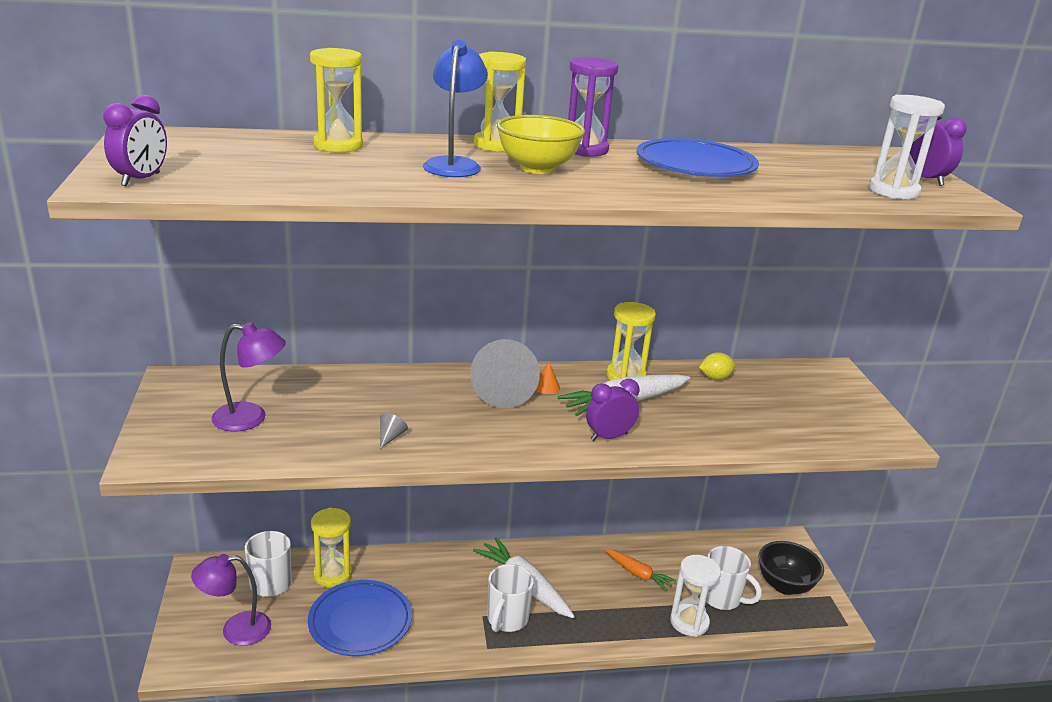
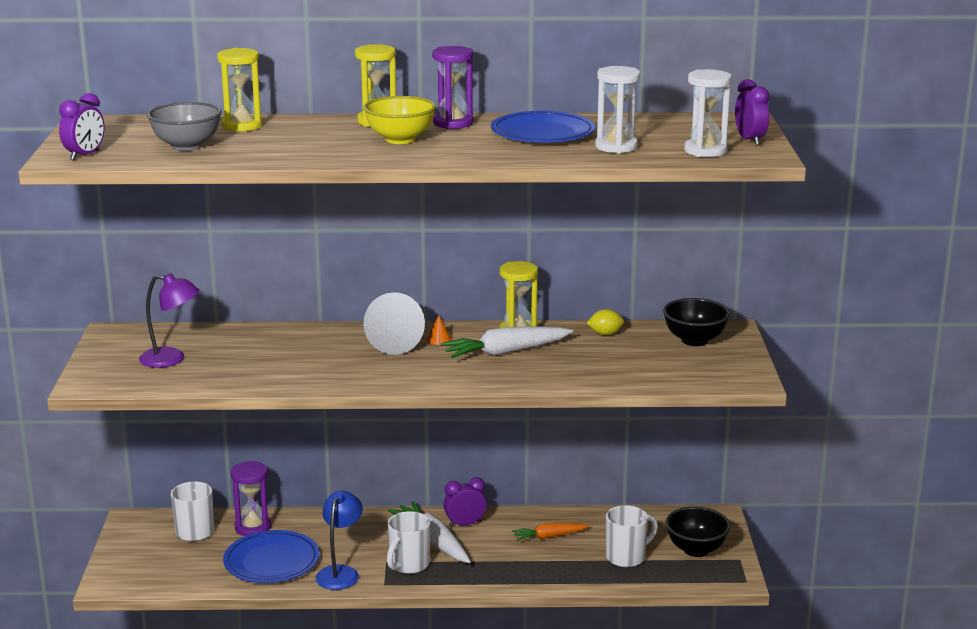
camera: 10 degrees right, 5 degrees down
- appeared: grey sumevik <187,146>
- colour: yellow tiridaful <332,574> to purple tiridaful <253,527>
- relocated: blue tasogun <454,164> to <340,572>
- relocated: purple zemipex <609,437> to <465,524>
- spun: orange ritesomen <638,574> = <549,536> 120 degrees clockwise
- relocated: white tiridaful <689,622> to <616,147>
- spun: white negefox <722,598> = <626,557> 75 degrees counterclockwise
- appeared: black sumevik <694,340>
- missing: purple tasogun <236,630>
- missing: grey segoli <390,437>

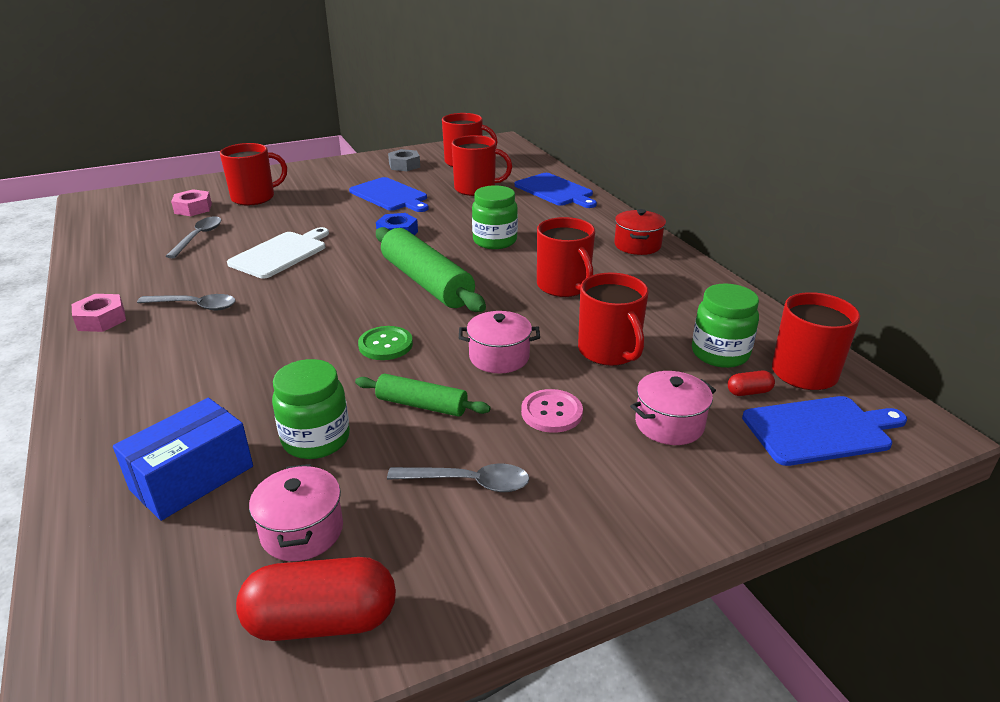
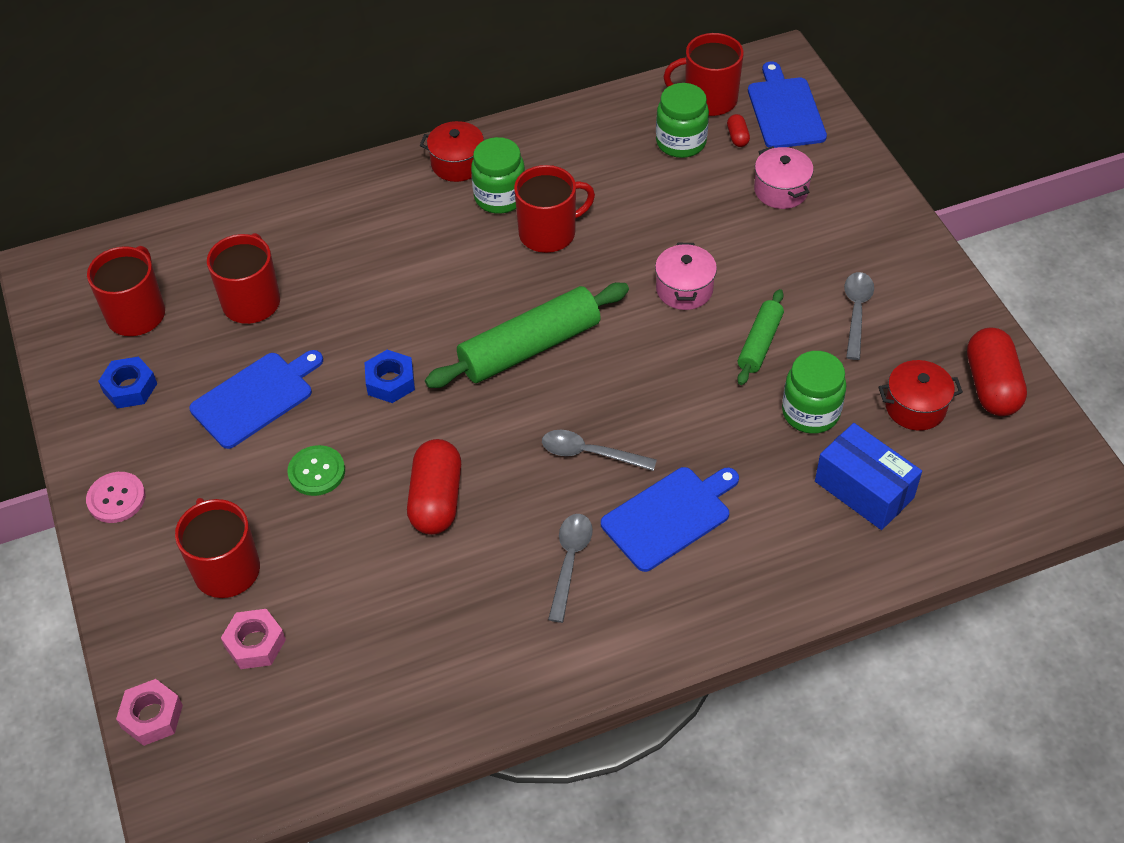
camera: 85 degrees left, 20 degrees up
- relocated: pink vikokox <551,412> to <116,498>
- colour: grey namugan <404,165> to blue namugan <130,388>
- relocated: pink namugan <101,319> to <152,716>
- relocated: green vikokox <385,345> to <316,472>
- exchanged: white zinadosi <281,254> to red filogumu <436,499>
- relocated: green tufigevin <494,241> to <500,197>
- relocated: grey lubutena <199,237> to <589,453>
- relocated: blue zinadosi <555,191> to <669,516>
- colour: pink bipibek <302,531> to red bipibek <915,407>
- missing: red negefox <609,351>

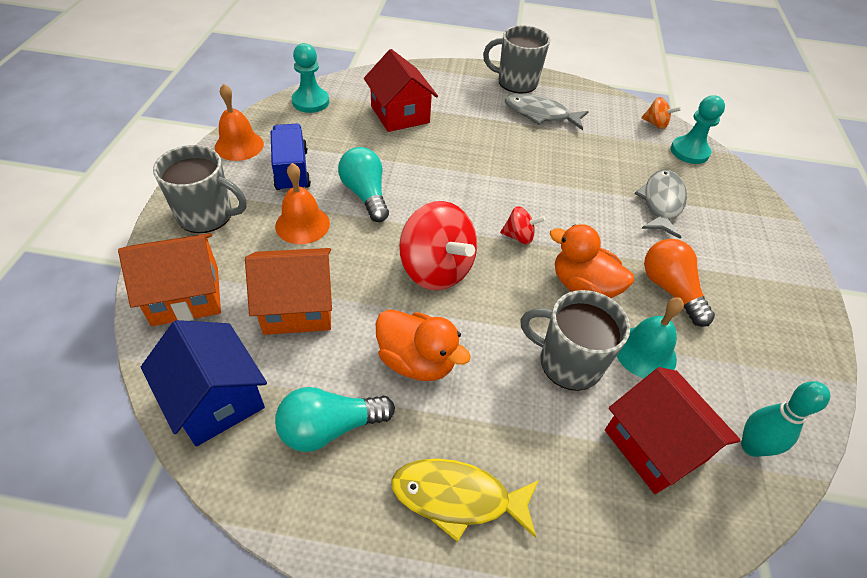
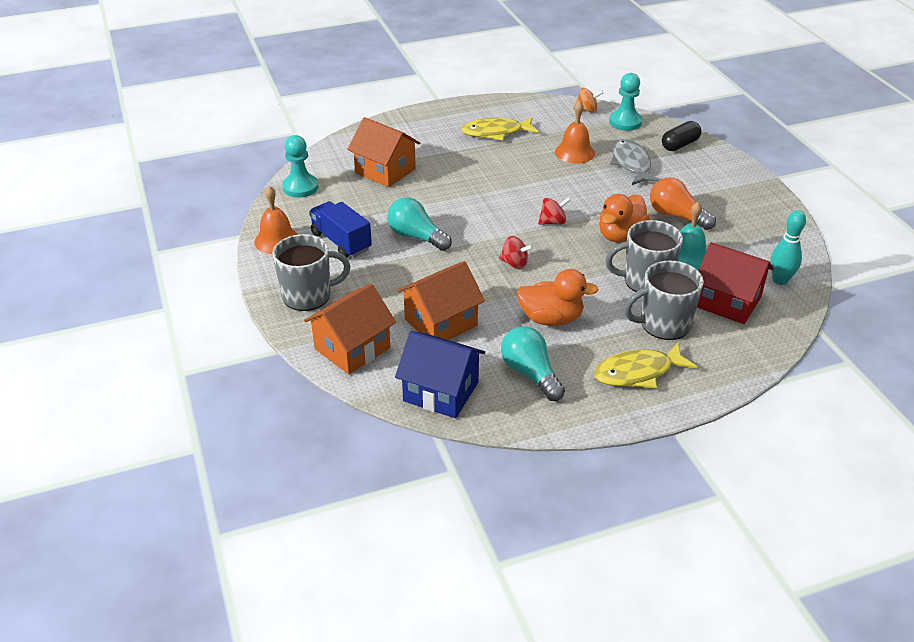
camera: 25 degrees left, 10 degrees down
- colour: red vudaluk <400,114> to orange vudaluk <385,171>
- colour: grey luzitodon <540,114> to yellow luzitodon <495,133>
- size: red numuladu <436,269> = <514,264> x0.49
- spun: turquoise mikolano <330,428> = <530,374> 105 degrees clockwise
- relocated: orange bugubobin <302,224> to <574,152>
- spun: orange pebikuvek <583,286> = <620,235> 60 degrees counterclockwise
- relocated: grey negefox <516,82> to <663,324>
- appeared: black filogumu <680,145>

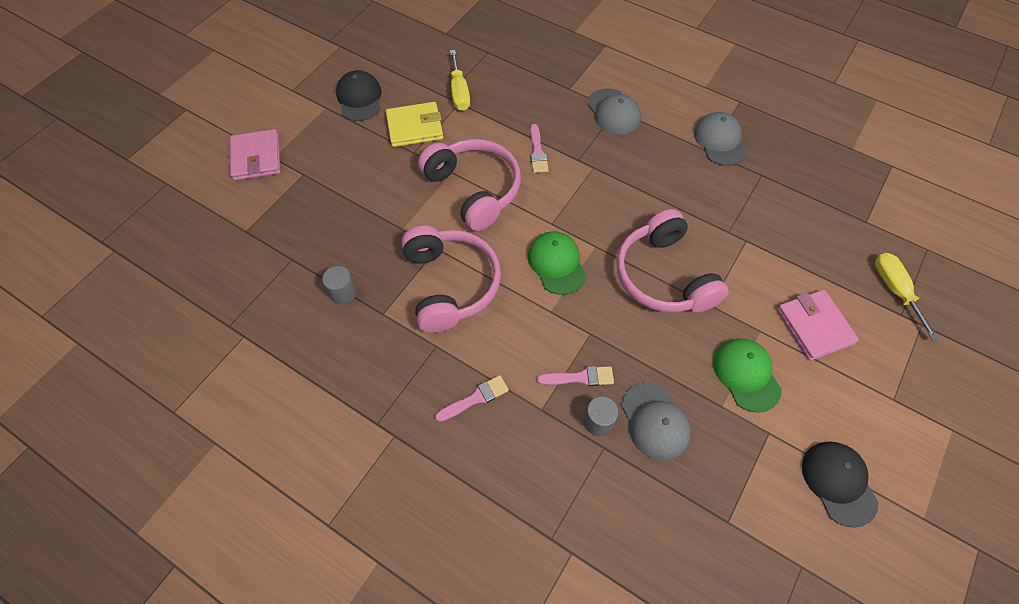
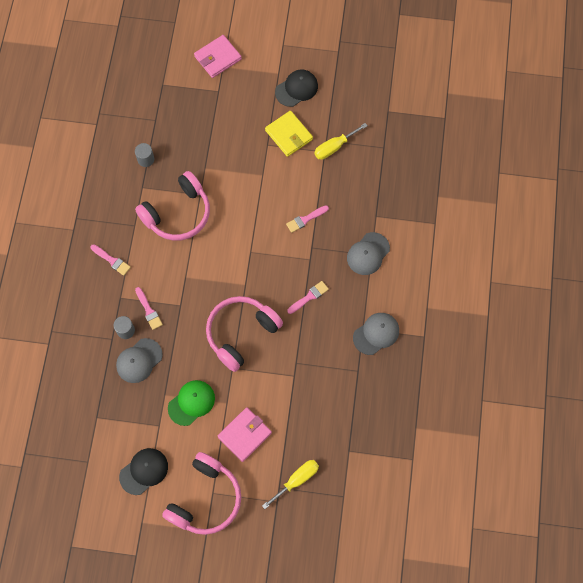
camera: 65 degrees right, 10 degrees up
- relocated: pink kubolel <474,189> to <205,499>
- appeared: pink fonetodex <309,297>
- missing: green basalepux <556,264>

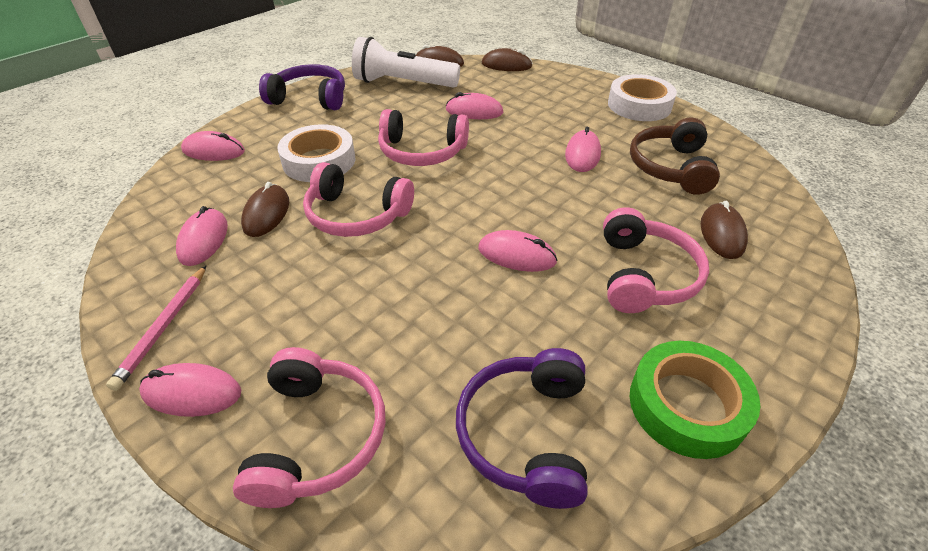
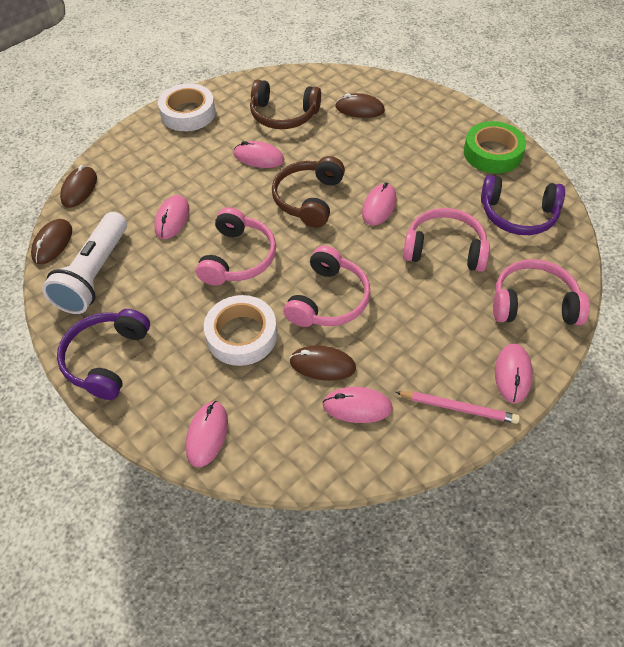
camera: 85 degrees left, 10 degrees up
- appeared: brown kubolel <309,199>
- relocated: pink kubolel <644,275> to <444,249>

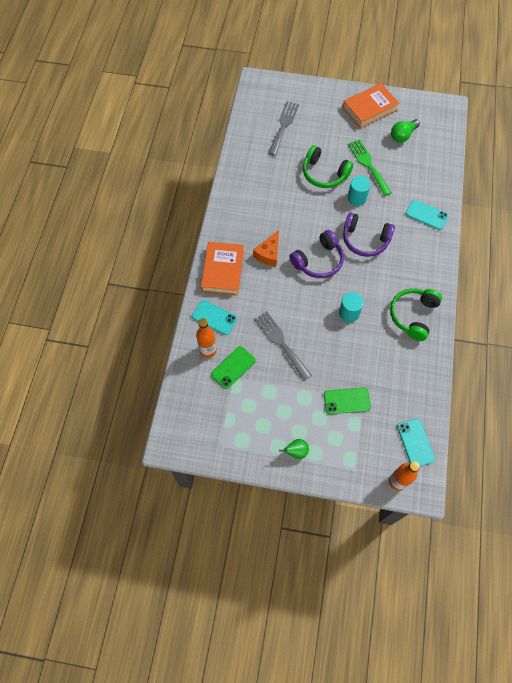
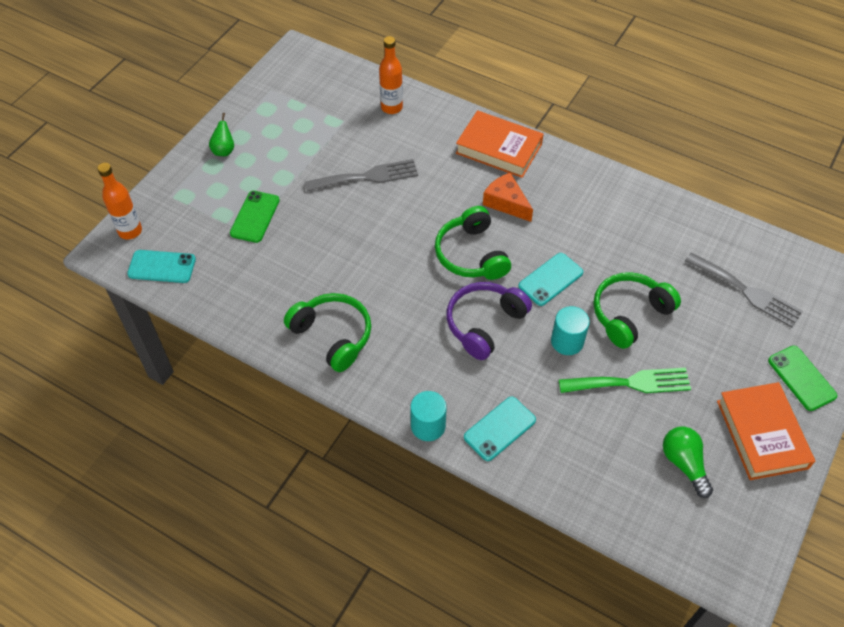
camera: 110 degrees right, 10 degrees down
- relocated: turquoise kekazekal <349,313> to <428,426>
- colour: purple kubolel <318,261> to green kubolel <471,254>
- relocated: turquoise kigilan <214,317> to <550,279>
- relocated: green kigilan <233,367> to <801,378>

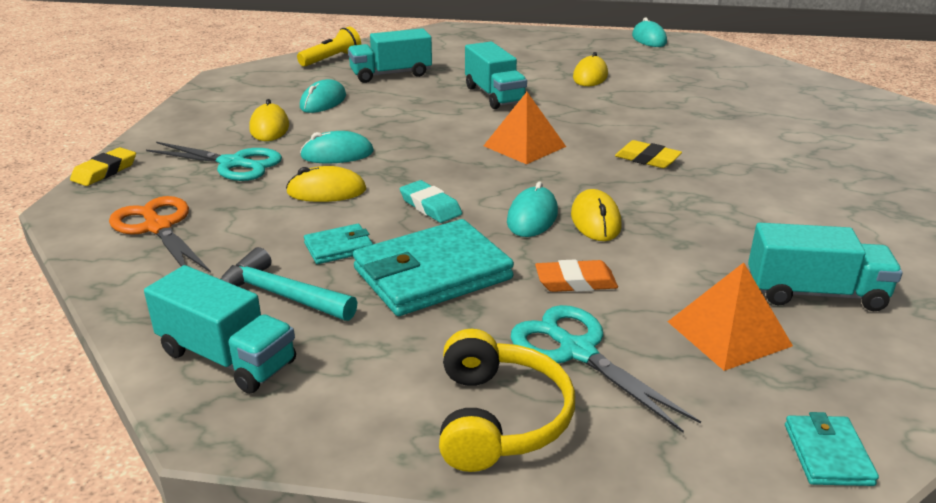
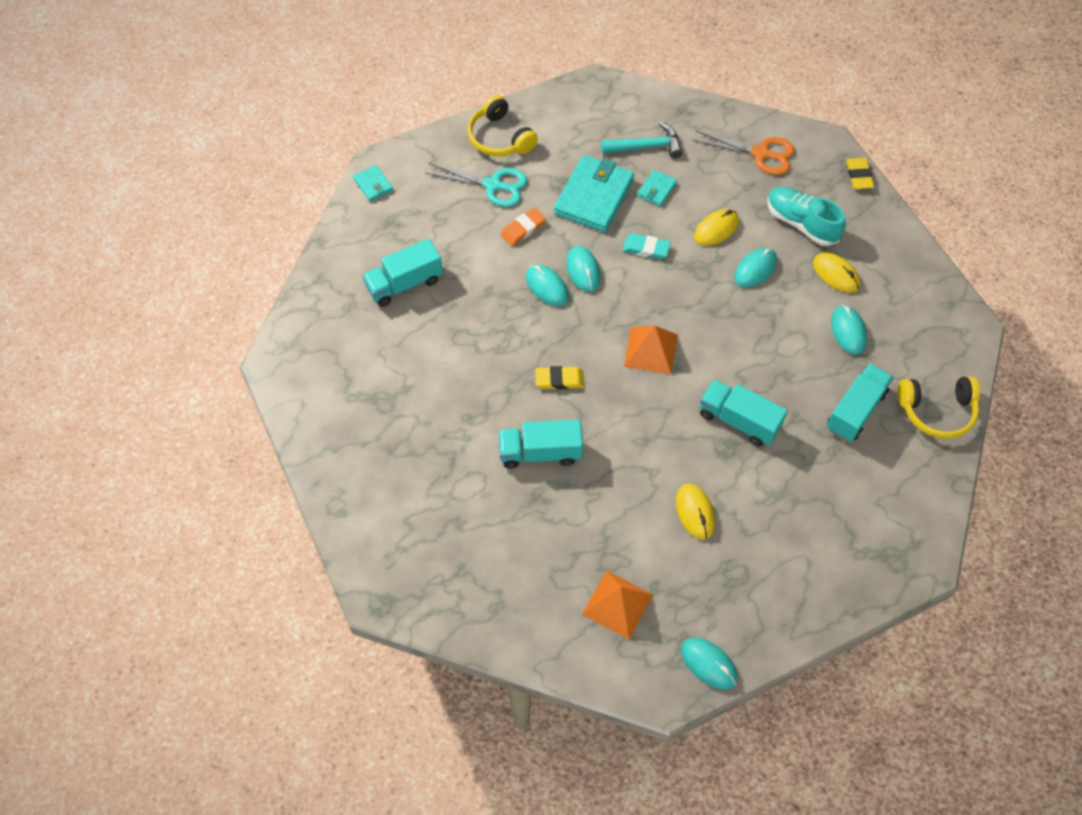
camera: 145 degrees right, 30 degrees up
- relocated: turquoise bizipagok <227,357> to <540,452>
- colour: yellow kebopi <595,220> to turquoise kebopi <547,287>
- relocated: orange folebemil <728,333> to <617,604>
- exchanged: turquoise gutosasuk <233,164> to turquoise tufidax <801,223>
- exchanged: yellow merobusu <331,59> to yellow kubolel <937,411>

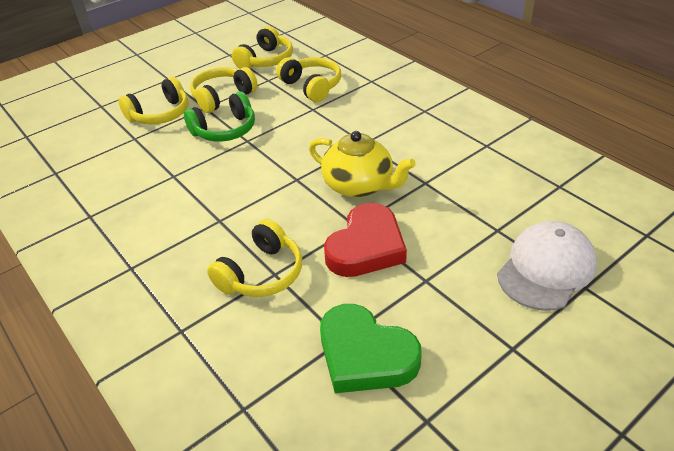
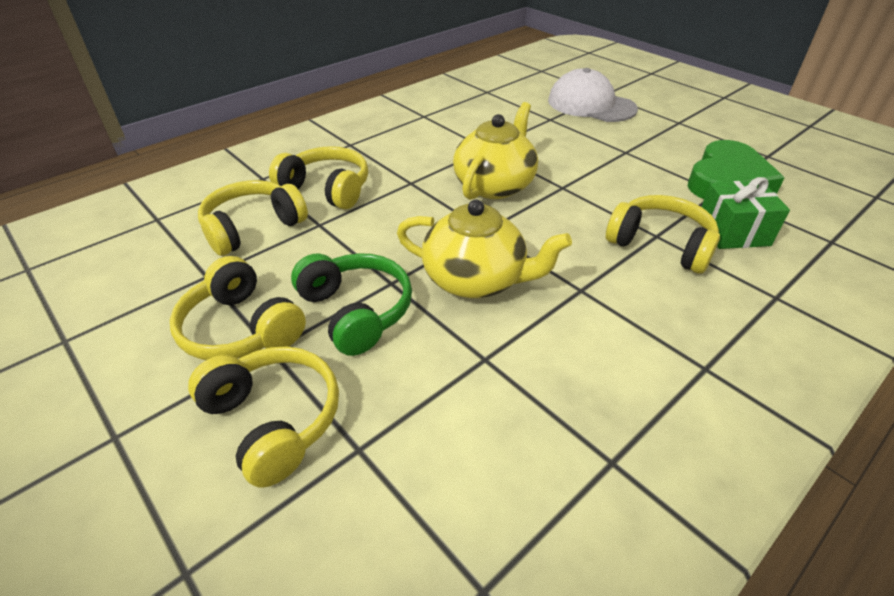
camera: 95 degrees left, 0 degrees up
- relocated: yellow kubolel <266,60> to <327,189>
- appeared: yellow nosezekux <476,280>
- appeared: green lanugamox <733,232>
- missing: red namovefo <366,247>

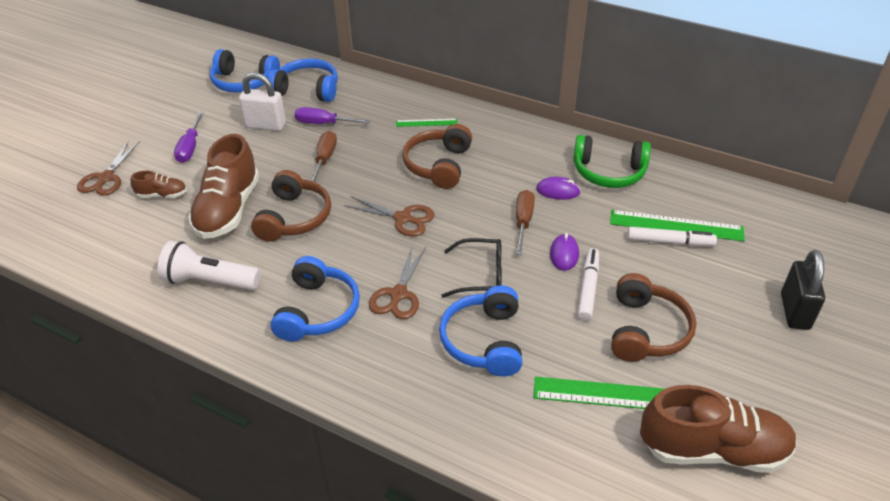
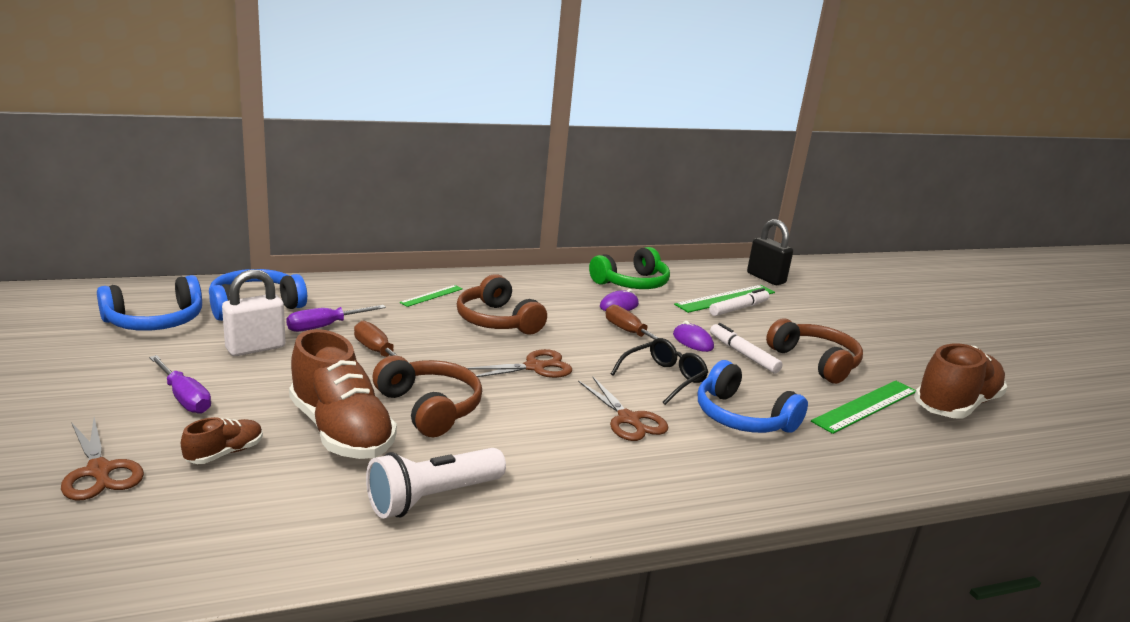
camera: 50 degrees left, 20 degrees down
- relocated: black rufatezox <794,311> to <766,278>
- missing: blue kubolel <318,311>

